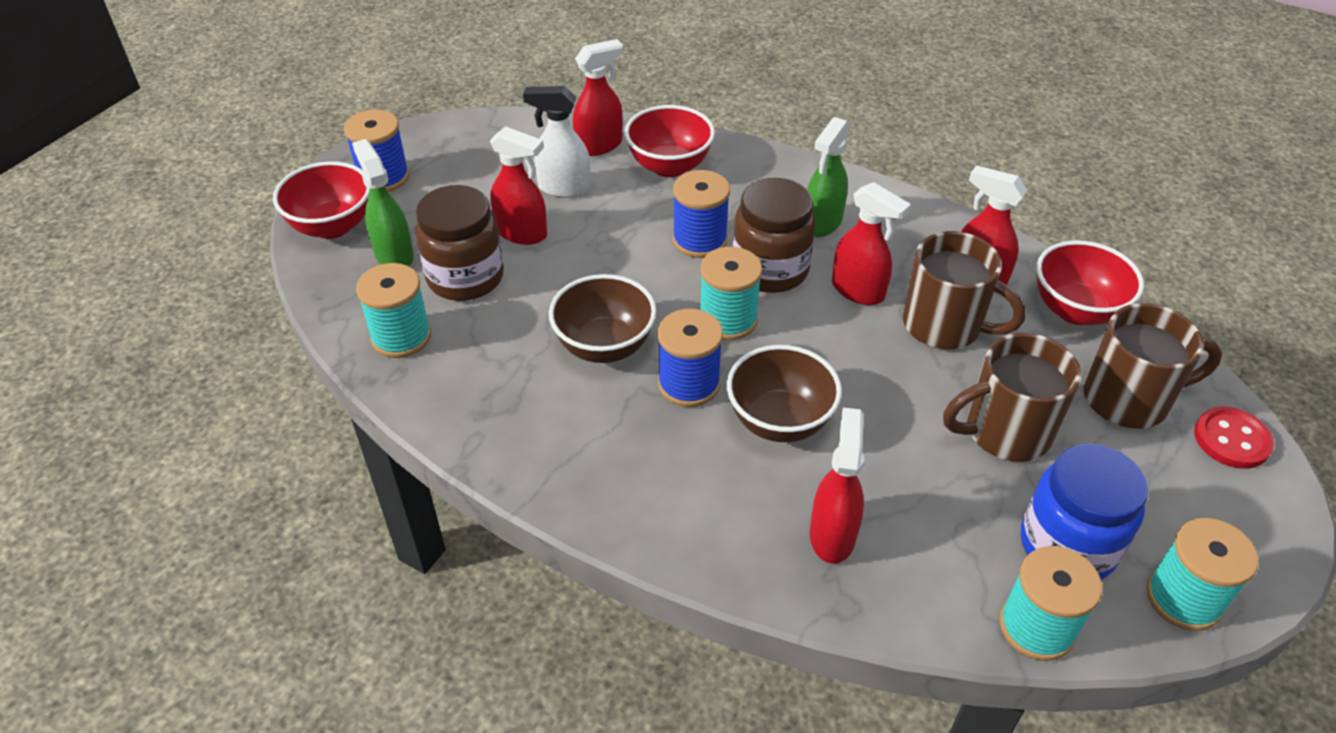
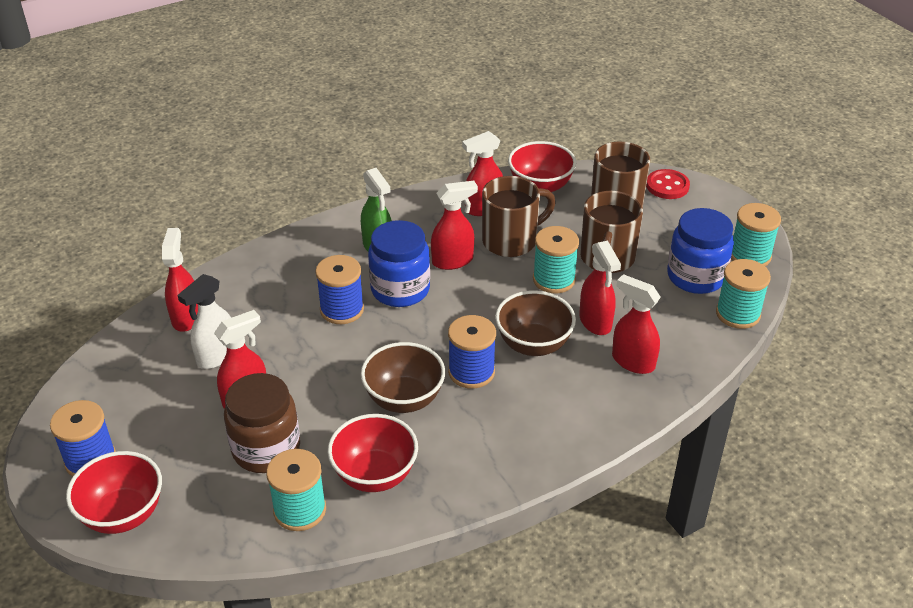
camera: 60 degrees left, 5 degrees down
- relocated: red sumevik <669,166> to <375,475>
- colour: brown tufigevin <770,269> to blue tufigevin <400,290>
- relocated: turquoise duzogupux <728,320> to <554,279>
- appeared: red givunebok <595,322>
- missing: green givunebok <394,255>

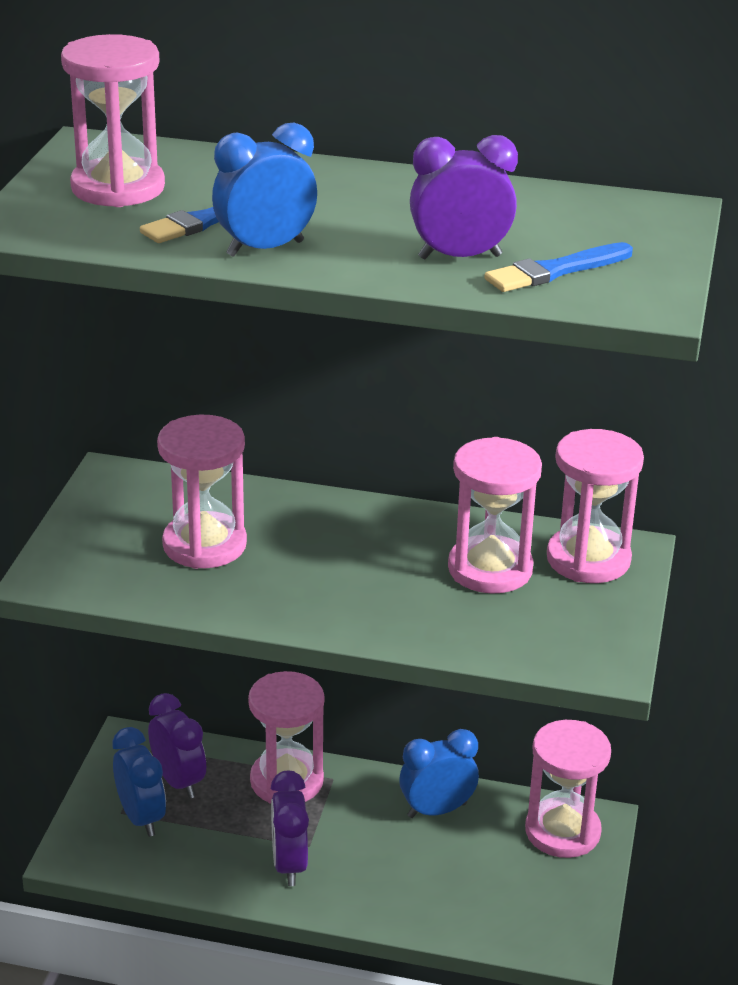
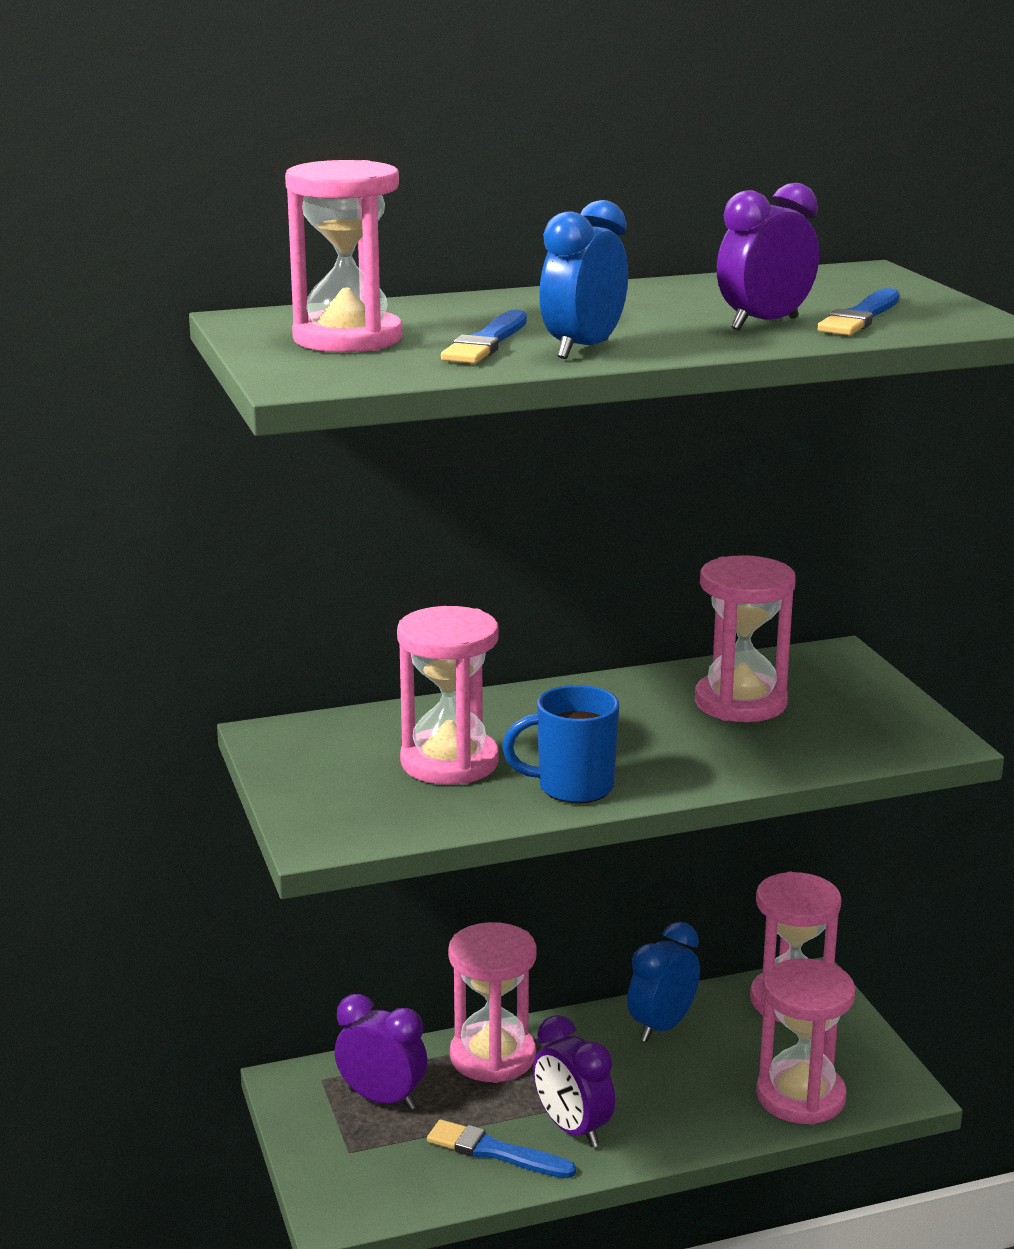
camera: 30 degrees left, 10 degrees down
- appeared: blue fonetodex <495,1152>
- appeared: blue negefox <572,787>
- relocated: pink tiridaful <588,559> to <800,1097>
- missing: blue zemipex <141,818>

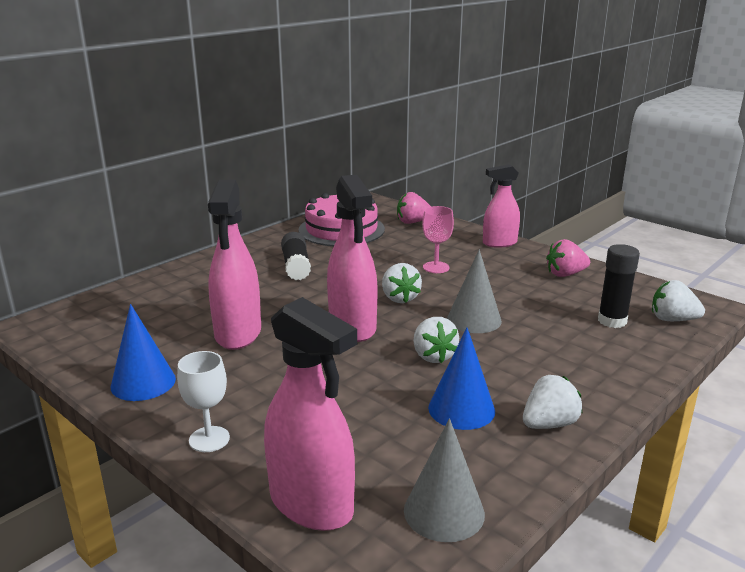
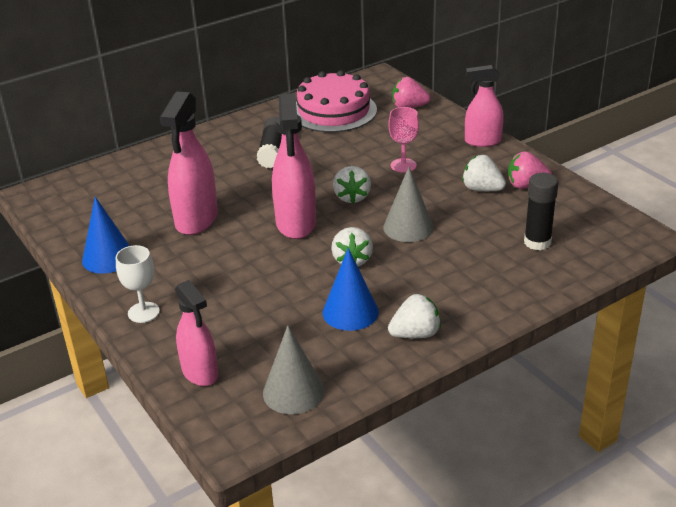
camera: 15 degrees right, 10 degrees up
- size: pink givunebok <311,504> = <200,372> x0.66
- relocated: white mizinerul <672,320> to <482,189>

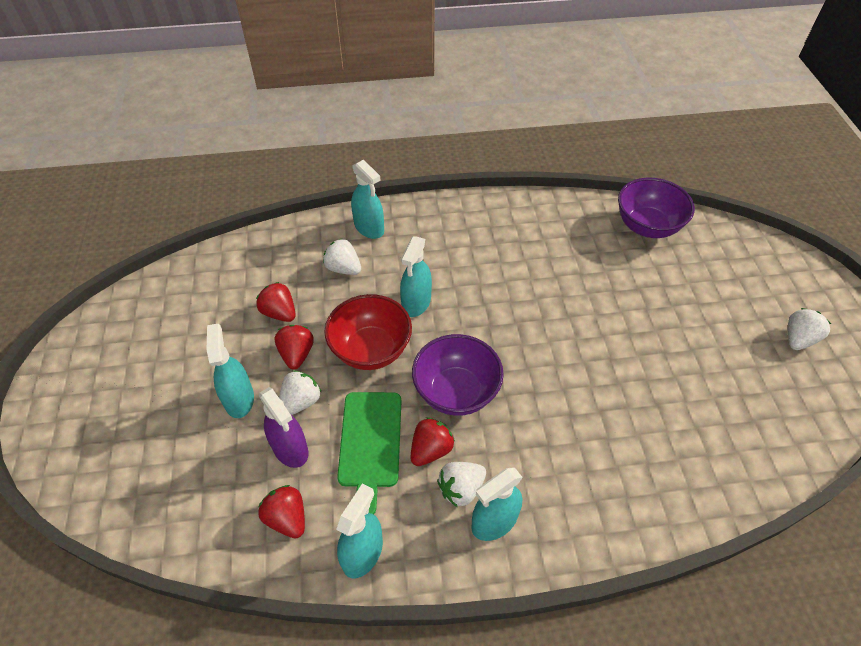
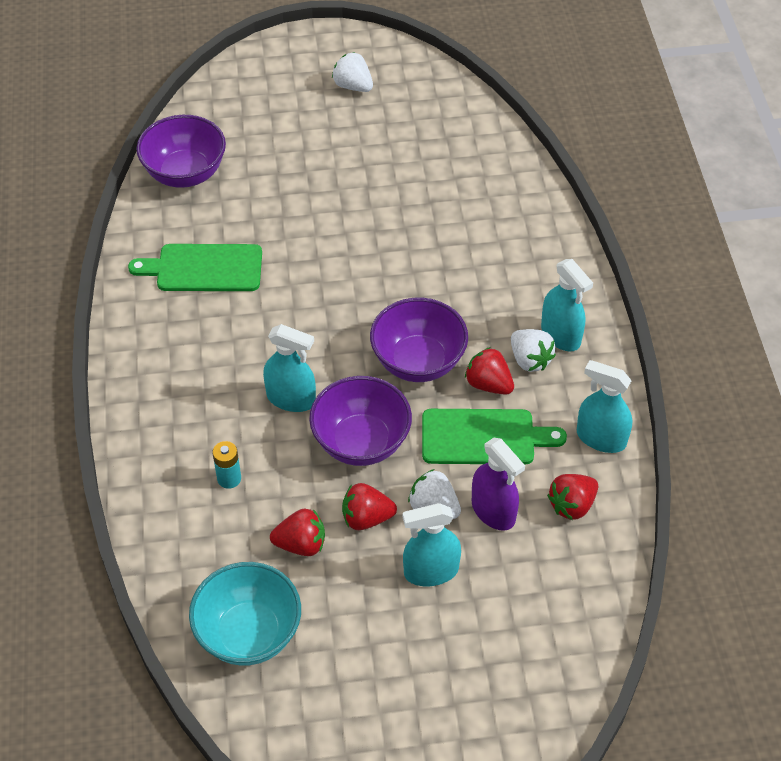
camera: 90 degrees left, 0 degrees up
- appeared: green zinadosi <204,268>
- appeared: turquoise sumevik <249,633>
- exchanged: white mizinerul <343,268> to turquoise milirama <229,478>
- spun: red mizinerul <279,313> = <301,544> 135 degrees counterclockwise
- colour: red sumevik <371,350> to purple sumevik <361,442>
- spun: purple givunebok <290,448> = <493,511> 90 degrees clockwise
- missing: turquoise givunebok <369,228>

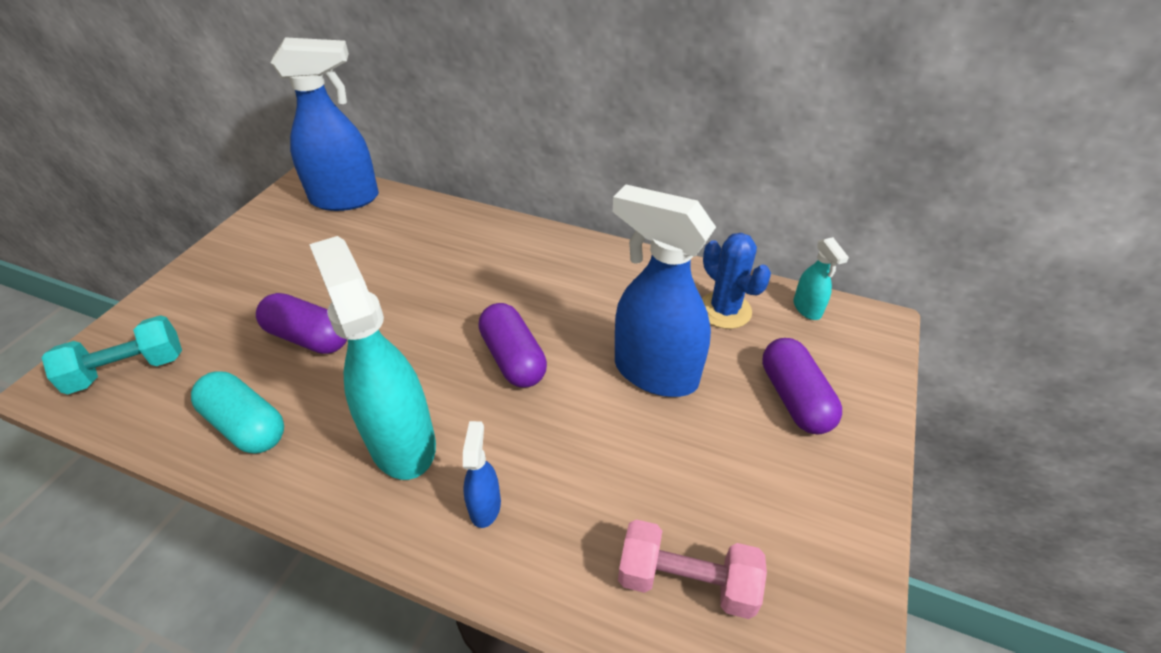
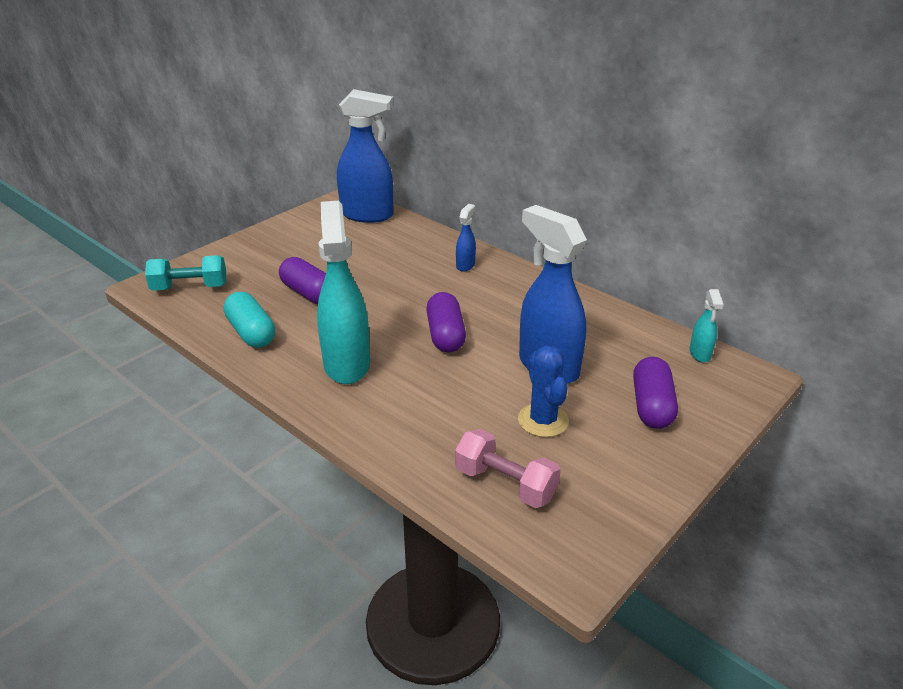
camera: 20 degrees right, 10 degrees down
- relocated: blue givunebok <485,506> to <465,265>
- relocated: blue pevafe <724,310> to <543,420>

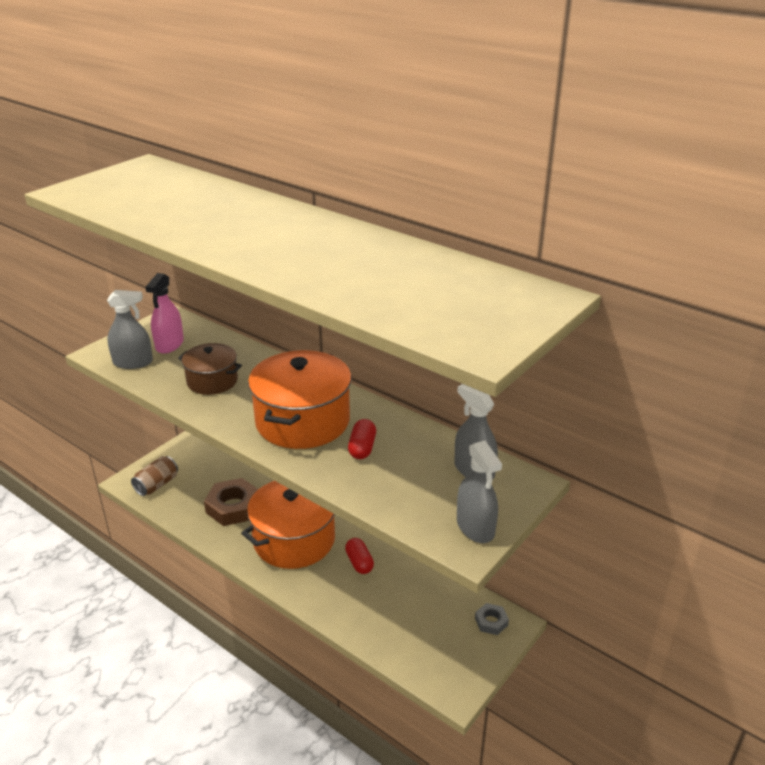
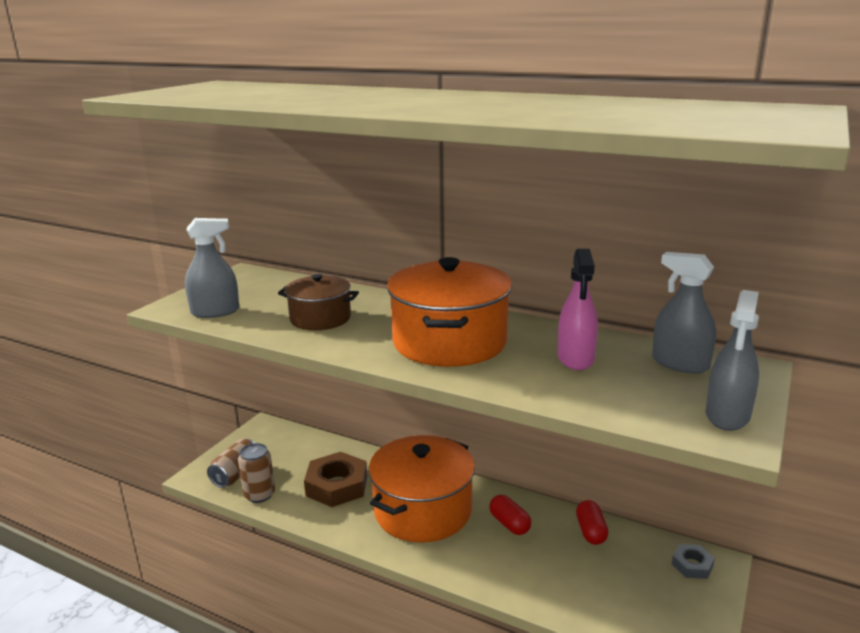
camera: 10 degrees left, 10 degrees down
- appeared: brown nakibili <259,495>
- relocated: pink givunebok <169,344> to <575,358>
- relocated: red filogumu <362,448> to <590,531>
- spun: grey givunebok <475,527> = <727,415> 60 degrees clockwise

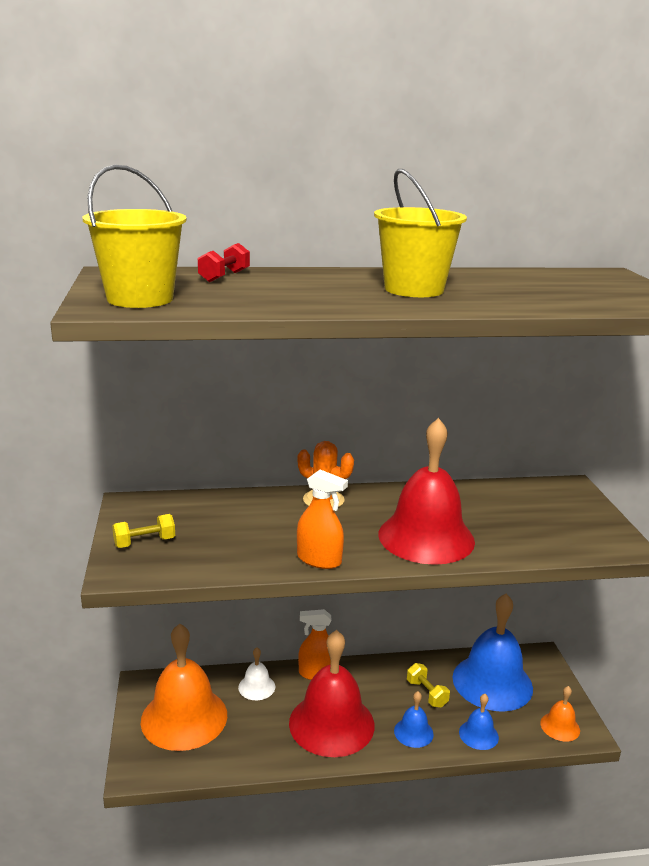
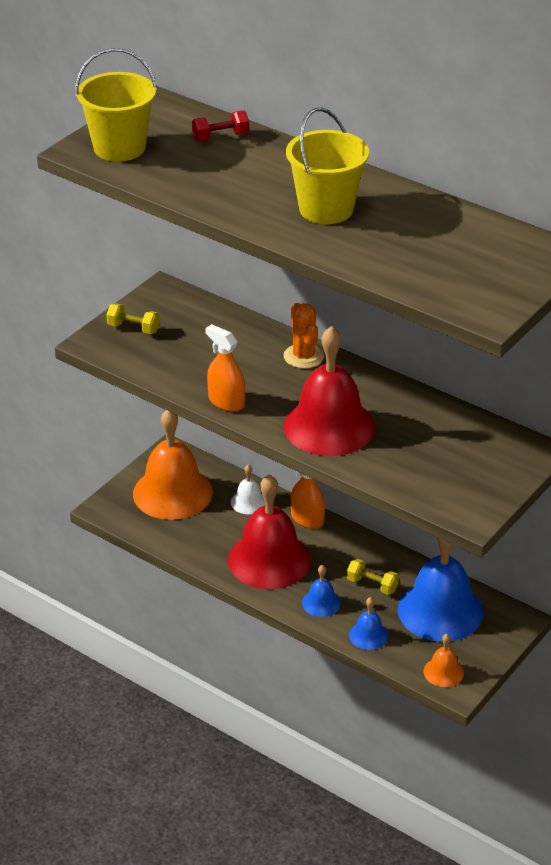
camera: 45 degrees right, 15 degrees up
- spun: orange givunebok <319,559> = <226,402> 150 degrees clockwise
- spun: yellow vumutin <426,693> = <372,585> 75 degrees counterclockwise

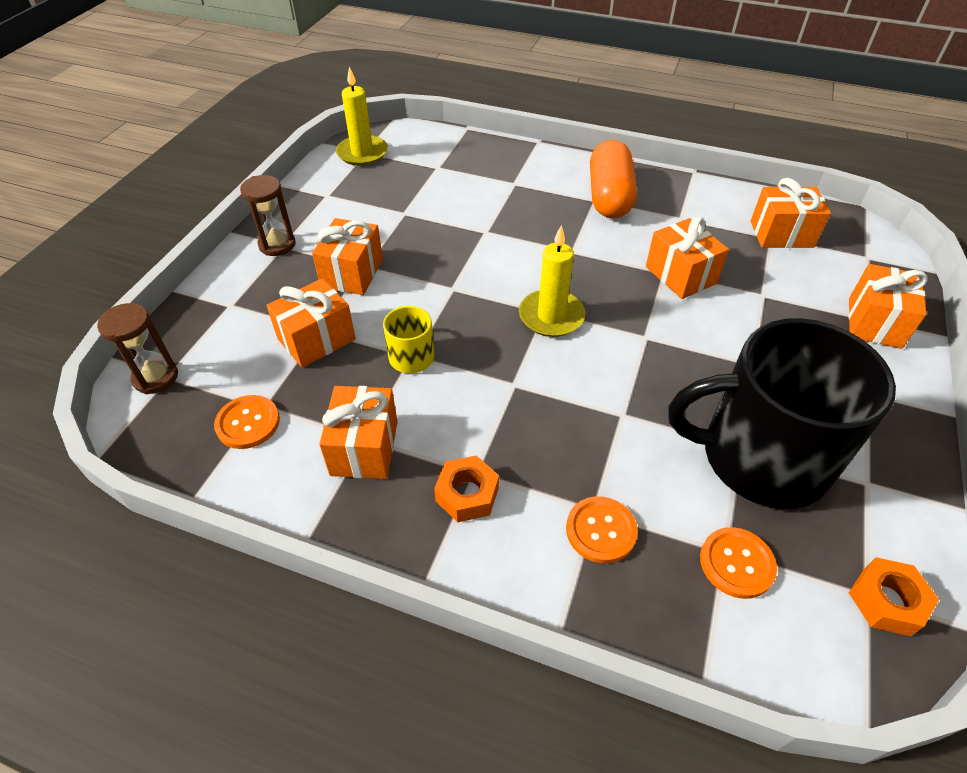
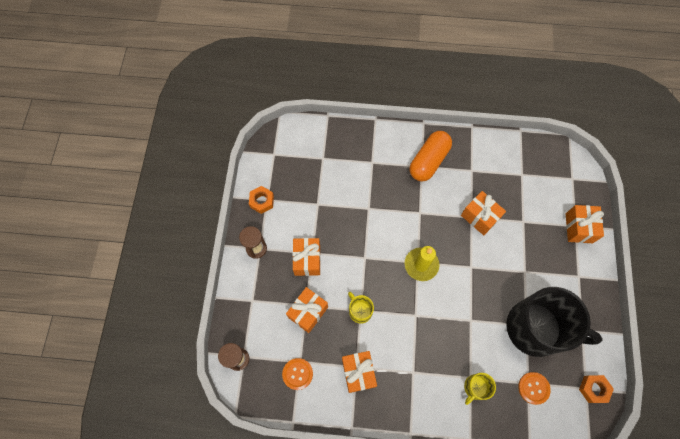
camera: 15 degrees left, 20 degrees up
- relocated: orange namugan <467,494> to <262,201>
- spun: orange filogumu <609,196> = <429,161> 45 degrees clockwise
- exchanged: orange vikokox <601,530> to yellow negefox <475,387>
- spun: black negefox <761,457> = <536,328> 150 degrees counterclockwise
- missing: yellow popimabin <362,153>
- missing: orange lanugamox <781,234>

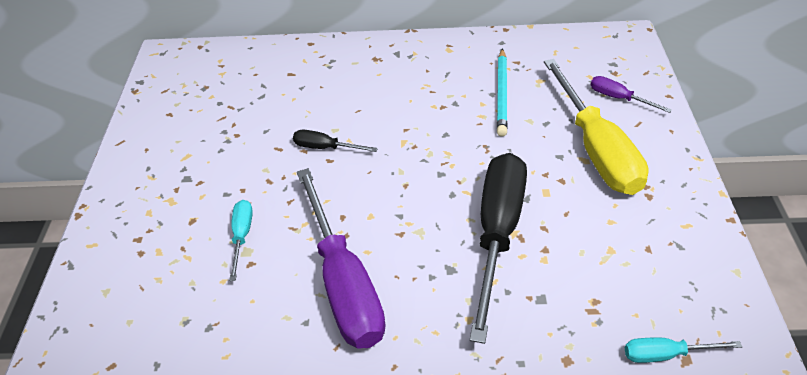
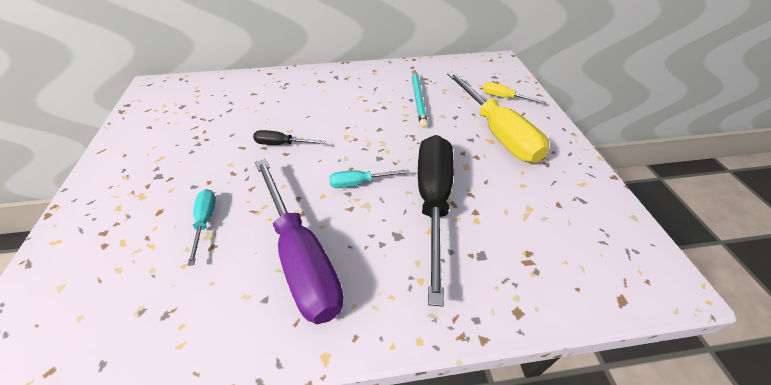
camera: 10 degrees left, 0 degrees up
- relocated: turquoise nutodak <665,354> to <359,183>
- colour: purple nutodak <618,98> to yellow nutodak <504,98>

